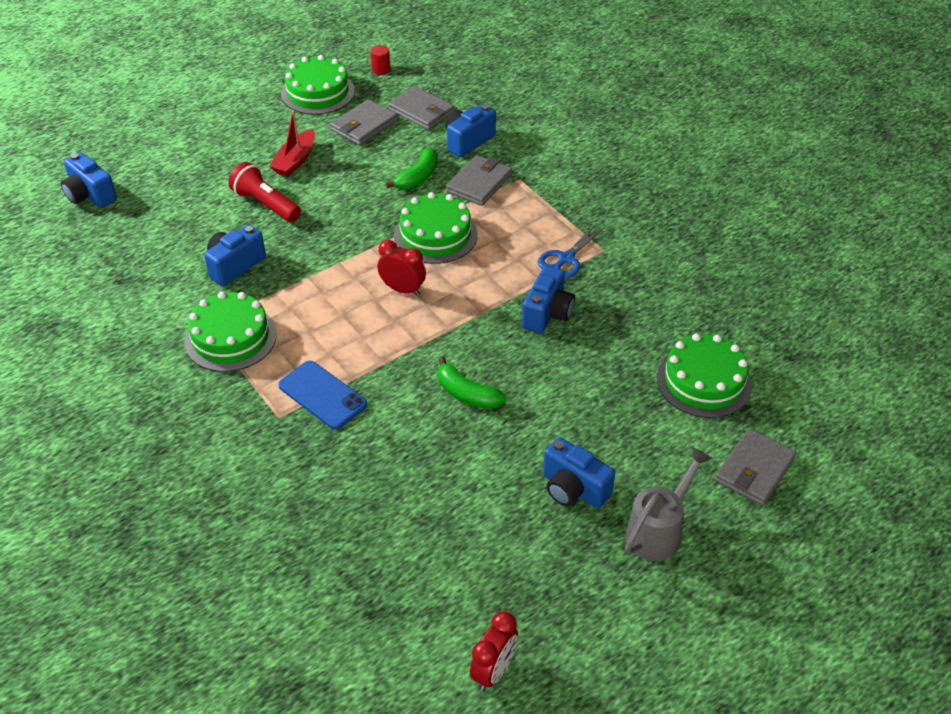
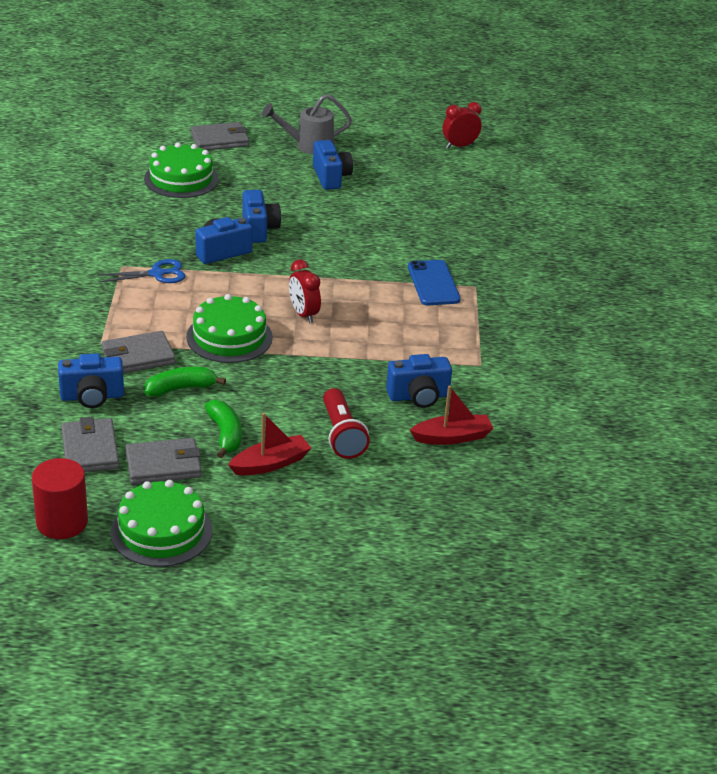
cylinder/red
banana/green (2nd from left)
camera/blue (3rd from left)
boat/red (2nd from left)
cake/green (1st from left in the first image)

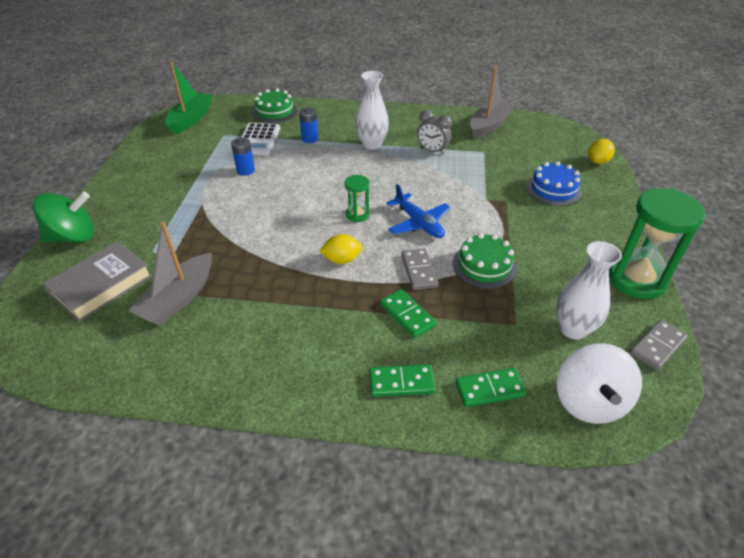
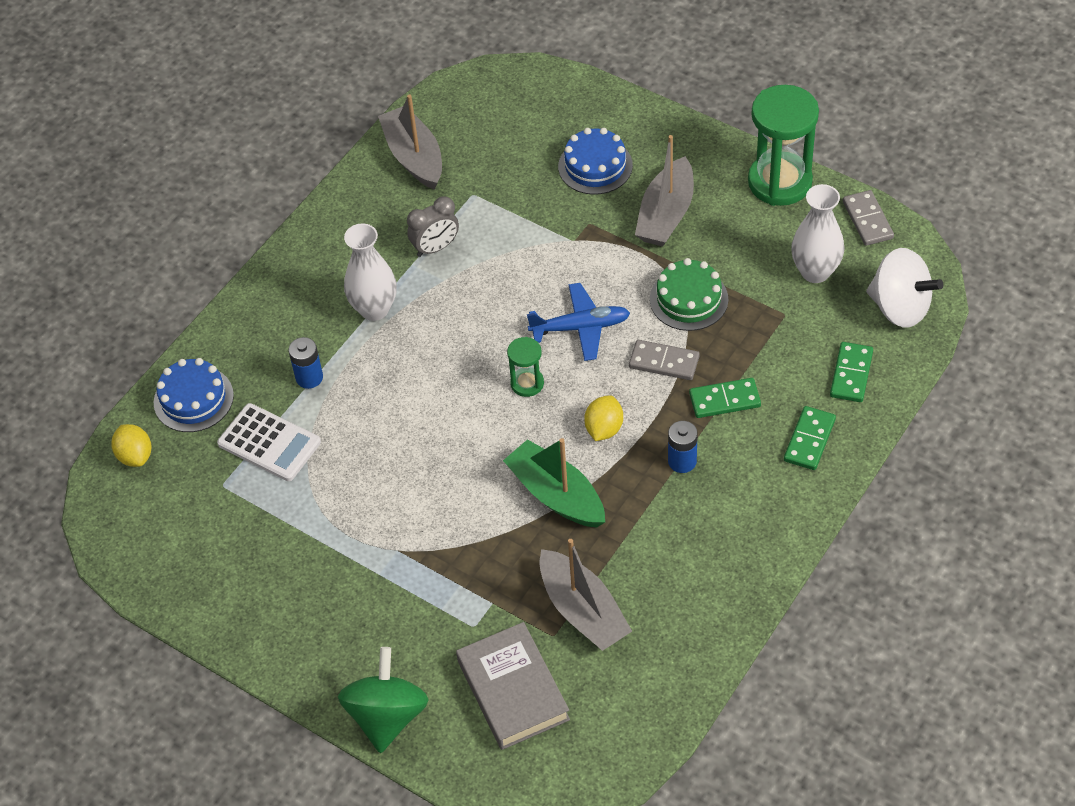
lemon/yellow (1st from left)
cake/blue (1st from left)
boat/green
boat/grey (3rd from left)
battery/blue (2nd from left)

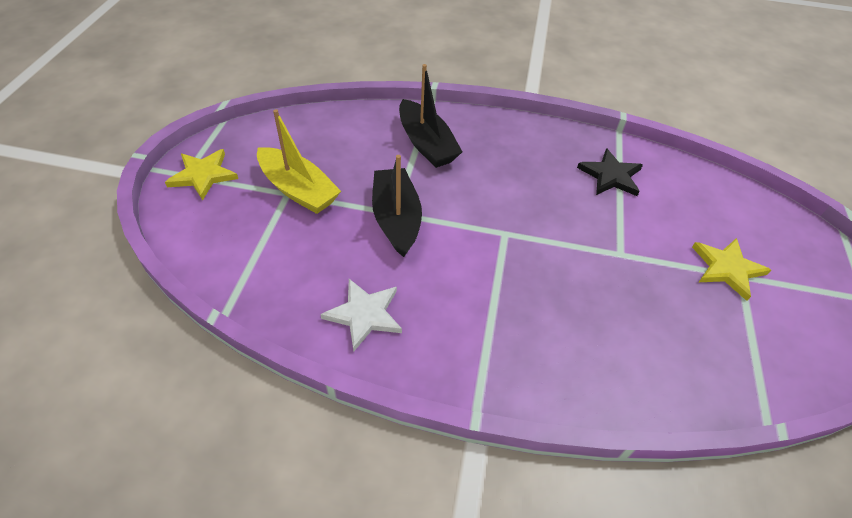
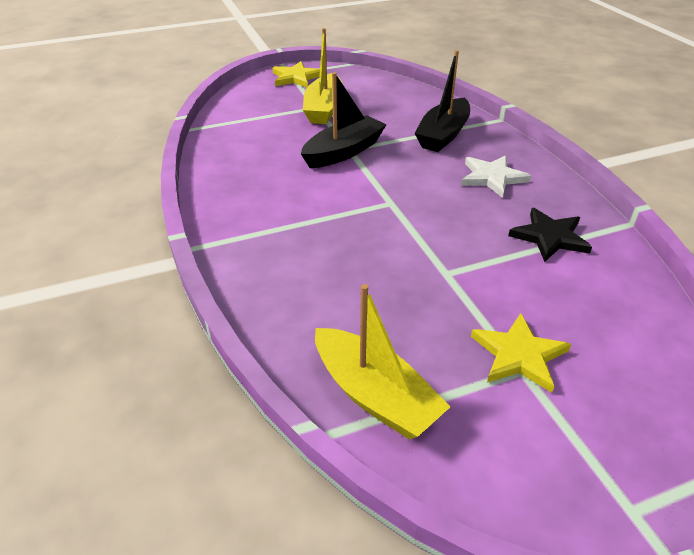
boat/yellow (2nd from left)
star/white

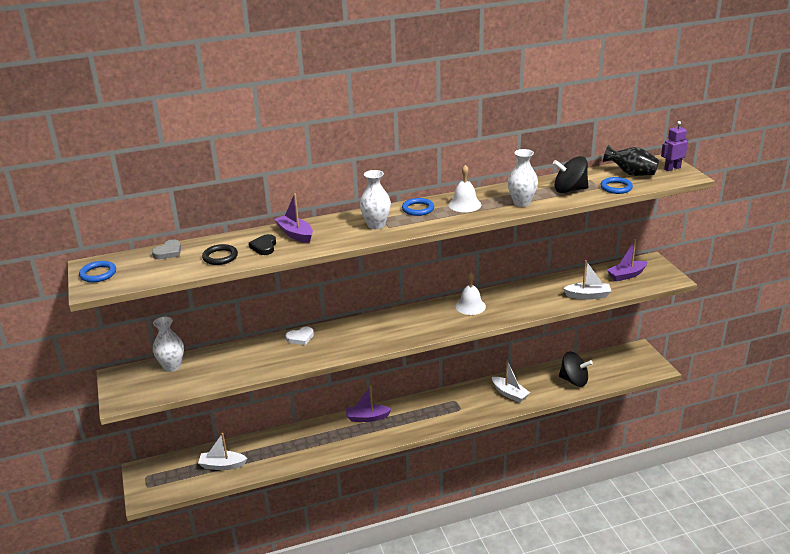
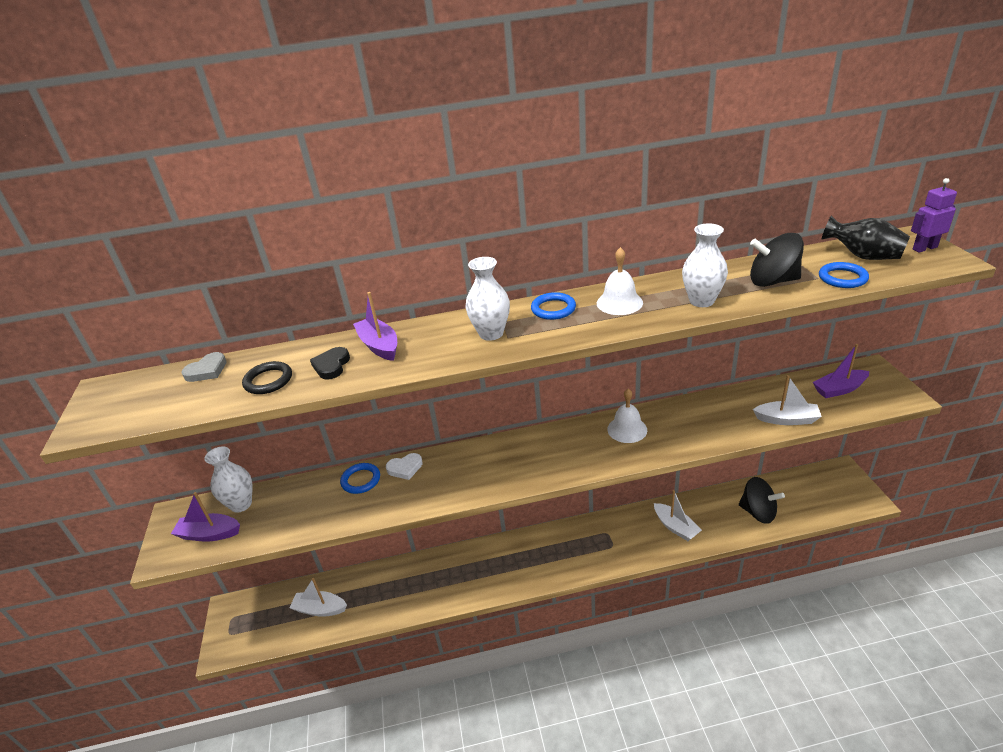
boat/purple (1st from left)
ring/blue (1st from left)

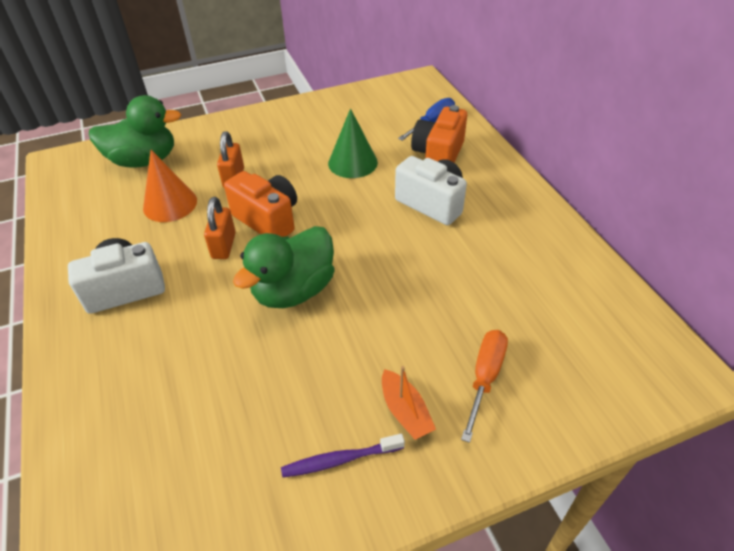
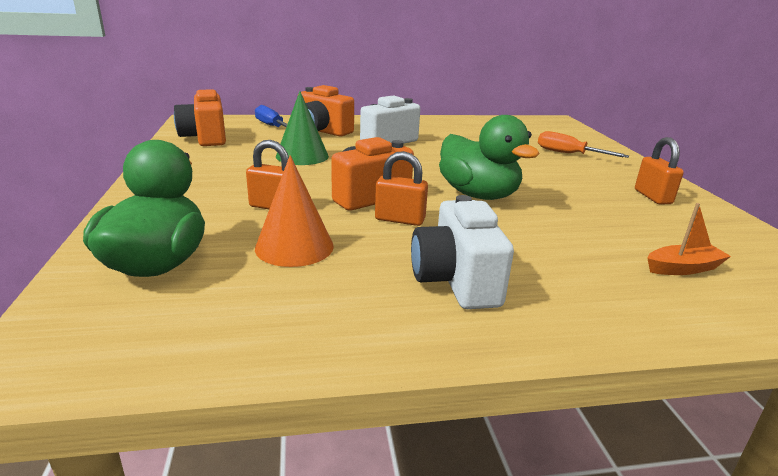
camera/orange (1st from left)
padlock/orange (3rd from left)
boat/orange

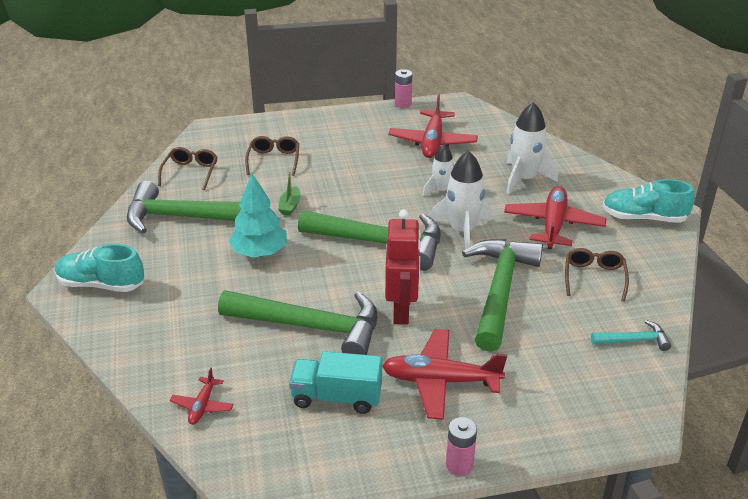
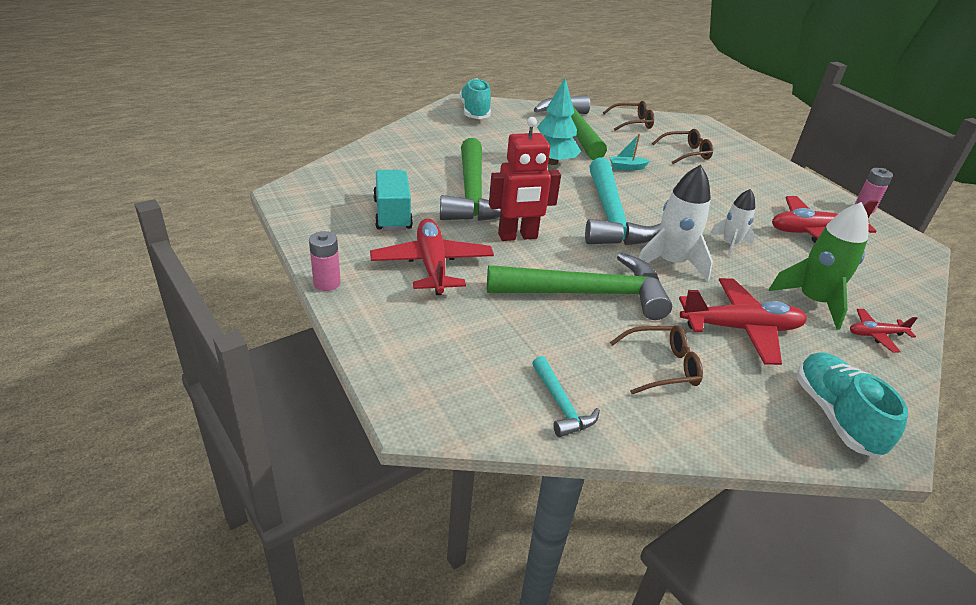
hammer/turquoise (2nd from left)
boat/turquoise
rocket/green
plane/red (4th from left)

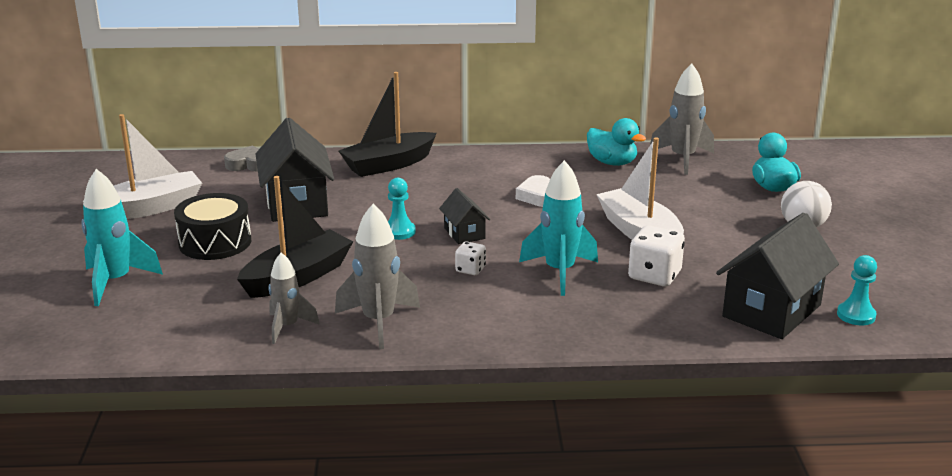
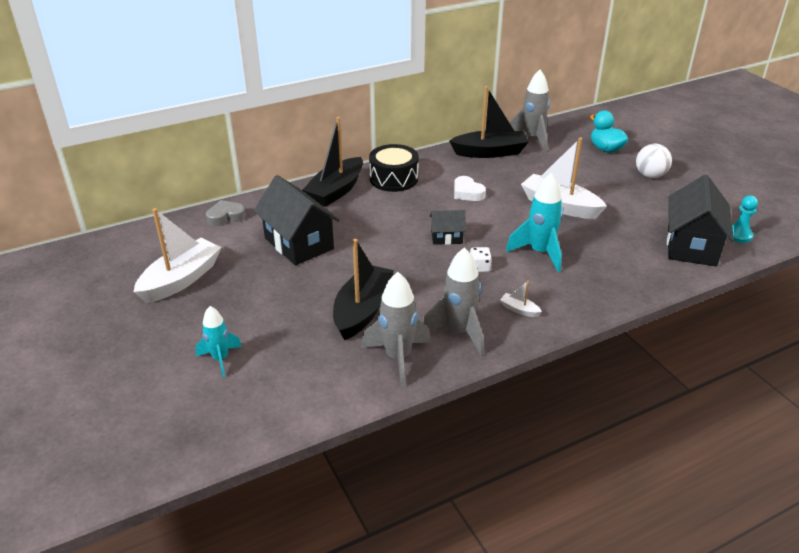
rocket/turquoise (1st from left)
rocket/grey (1st from left)
drum/black
house/black (2nd from left)
boat/black (3rd from left)
boat/white (2nd from left)
pawn/turquoise (1st from left in the first image)
dice/white (2nd from left in the first image)

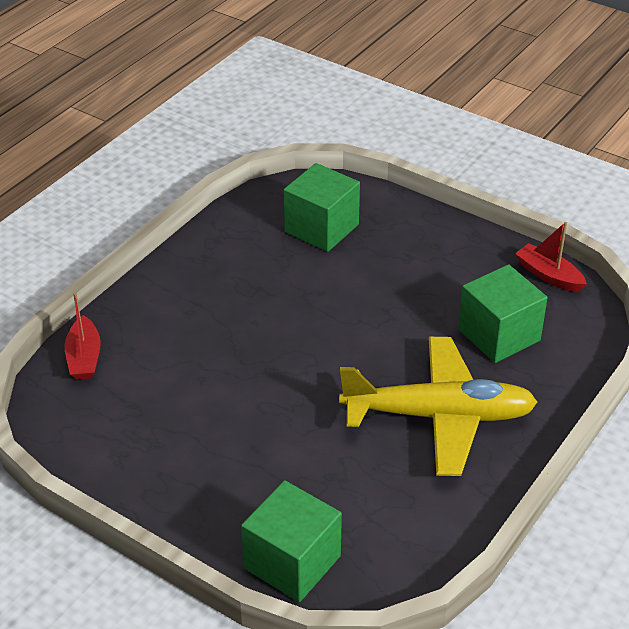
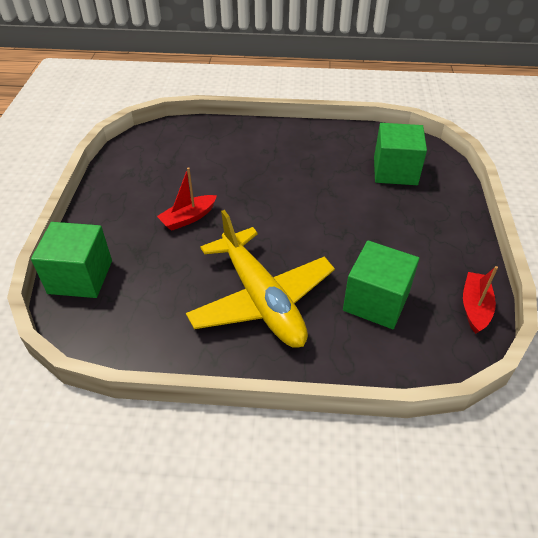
boat/red (1st from left)

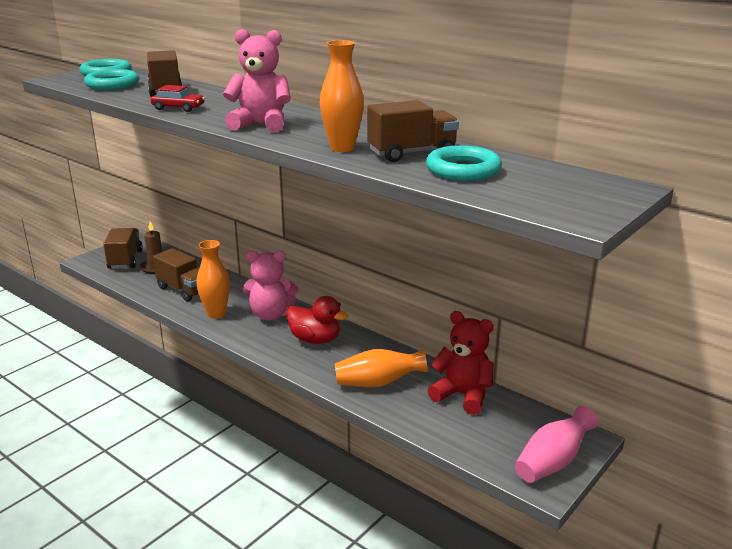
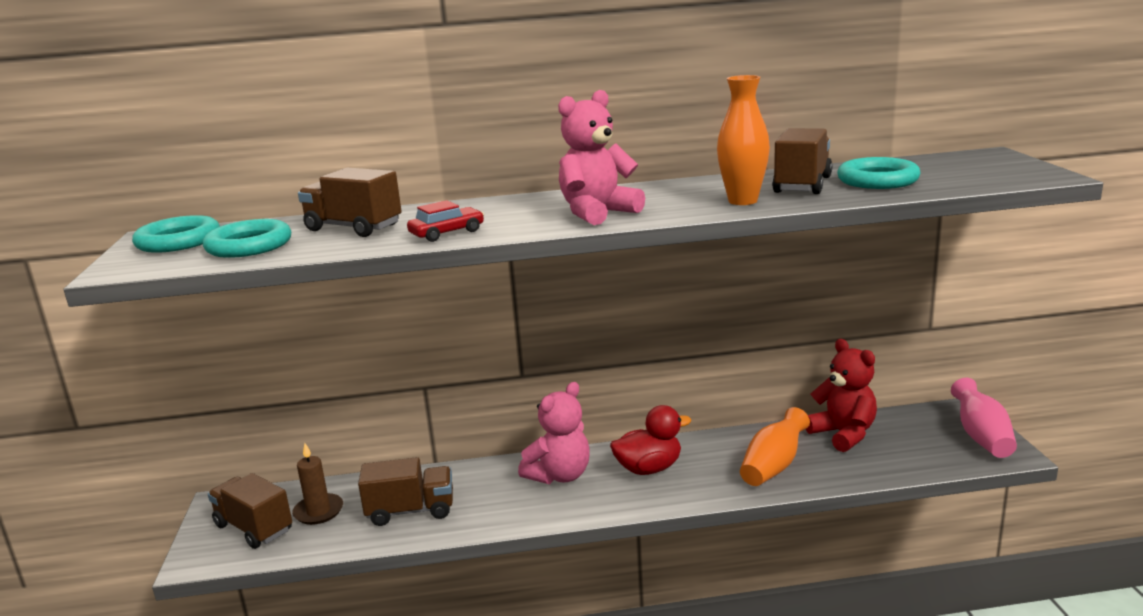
teddy bear/red
vase/orange (1st from left in the first image)

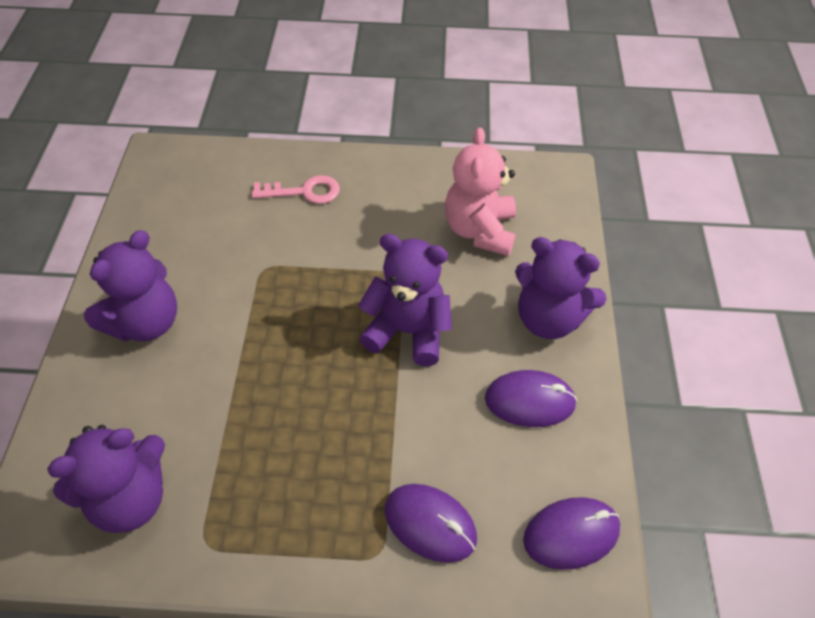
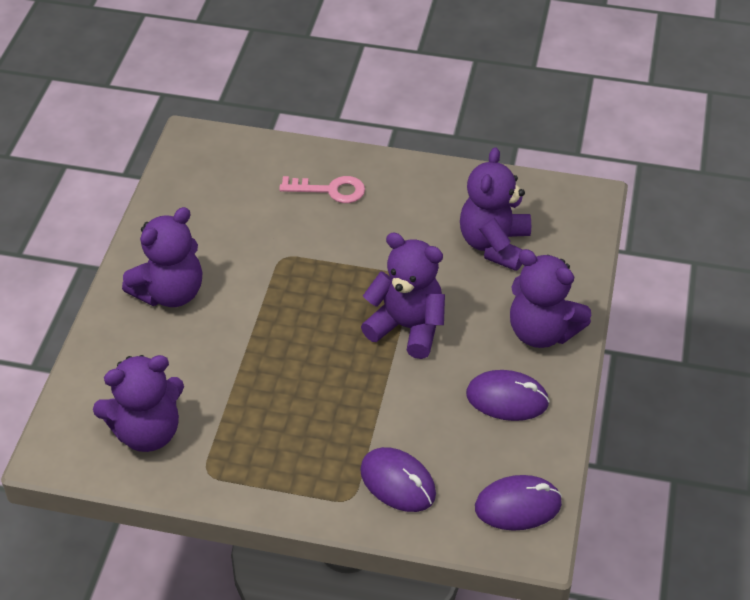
teddy bear/purple (4th from left)

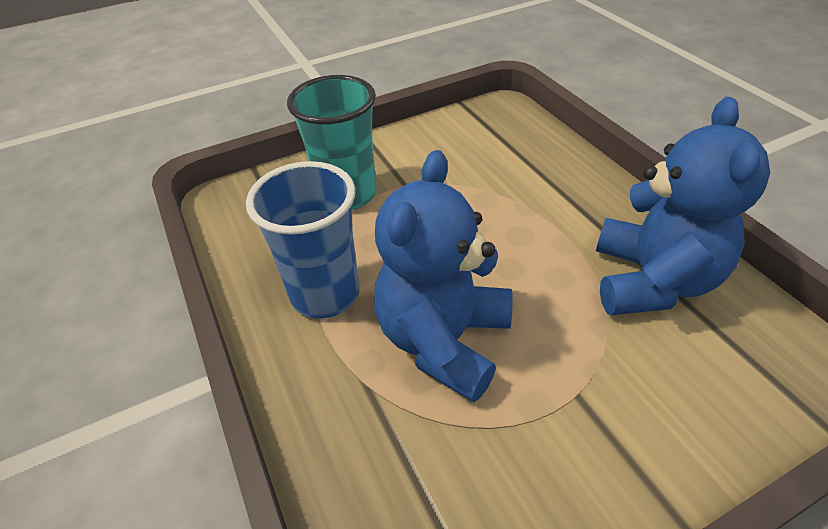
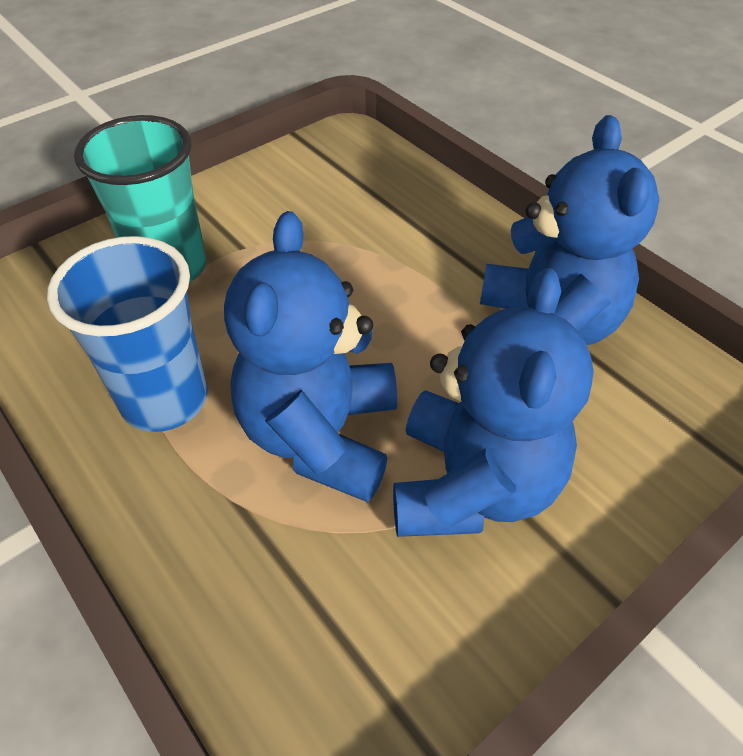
teddy bear/blue (2nd from left)

